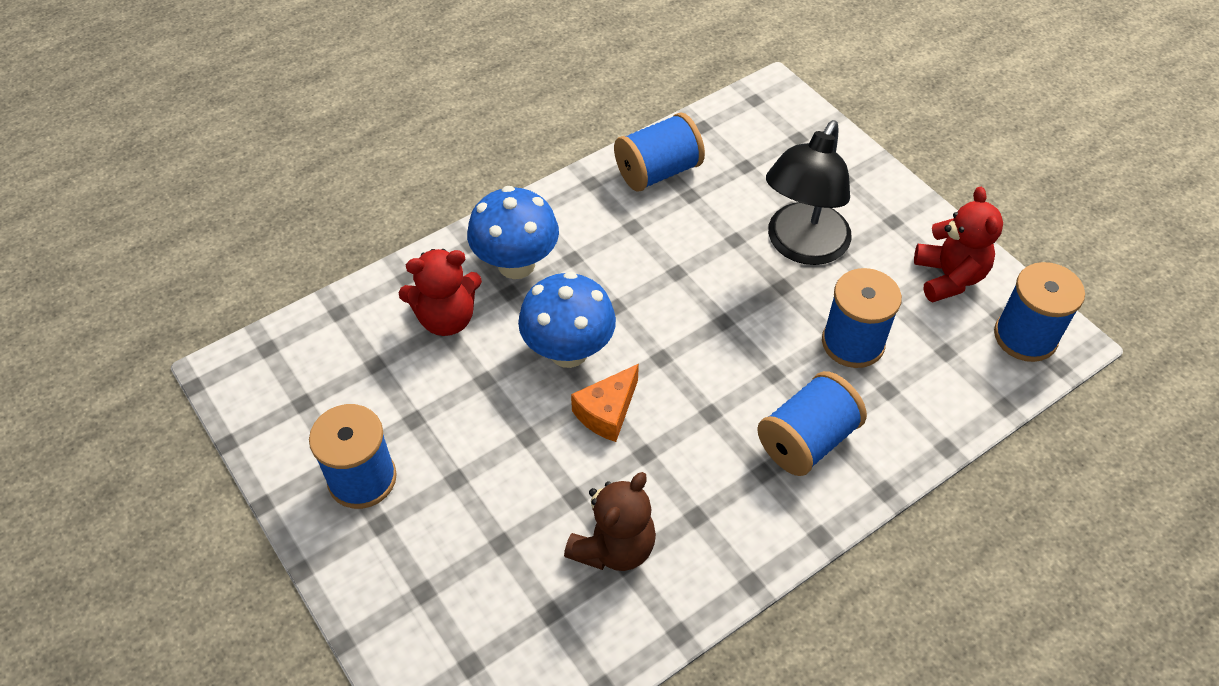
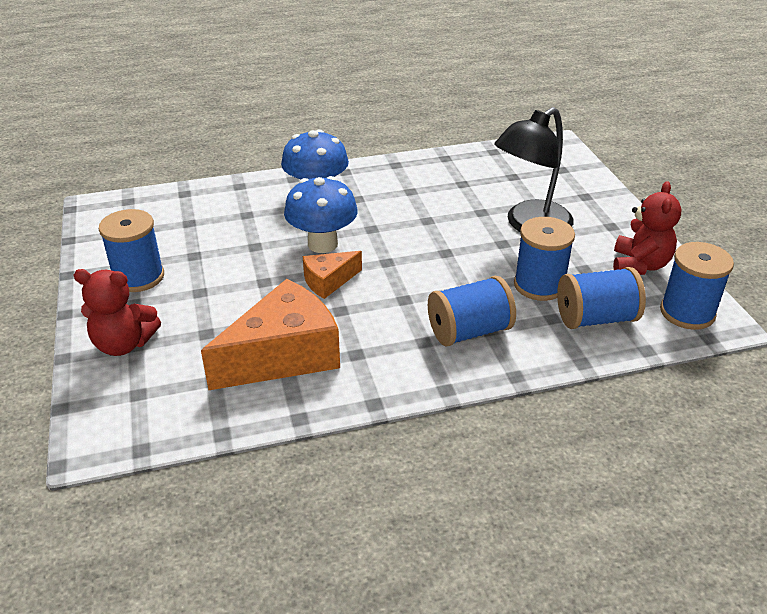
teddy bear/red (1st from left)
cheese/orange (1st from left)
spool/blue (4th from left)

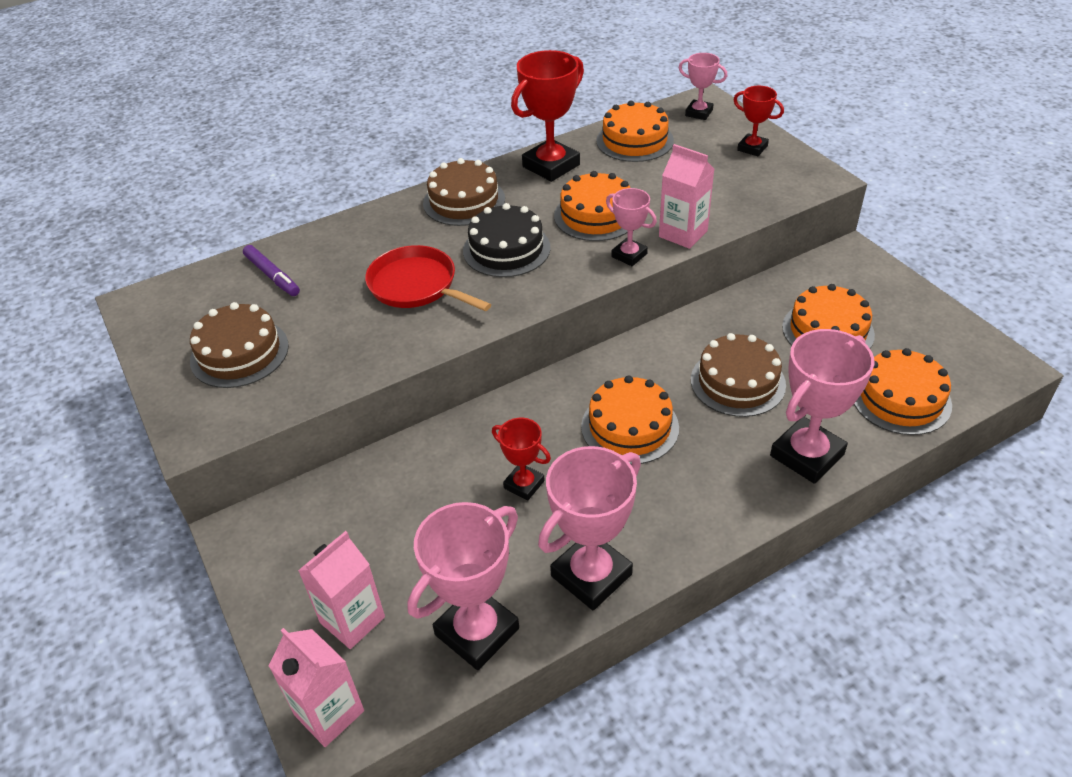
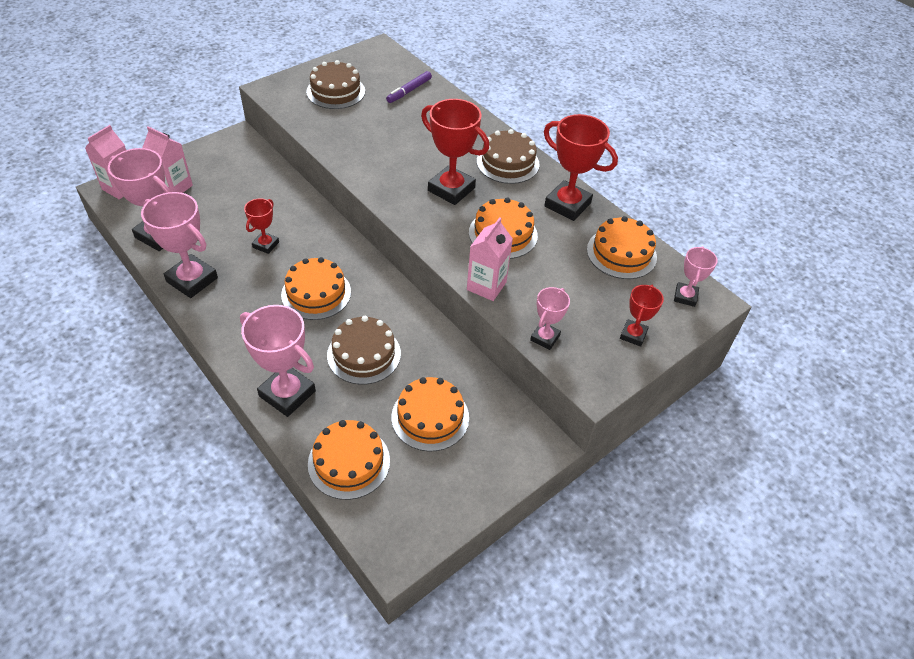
trophy/red (2nd from left)
trophy/pink (4th from left)
pan/red

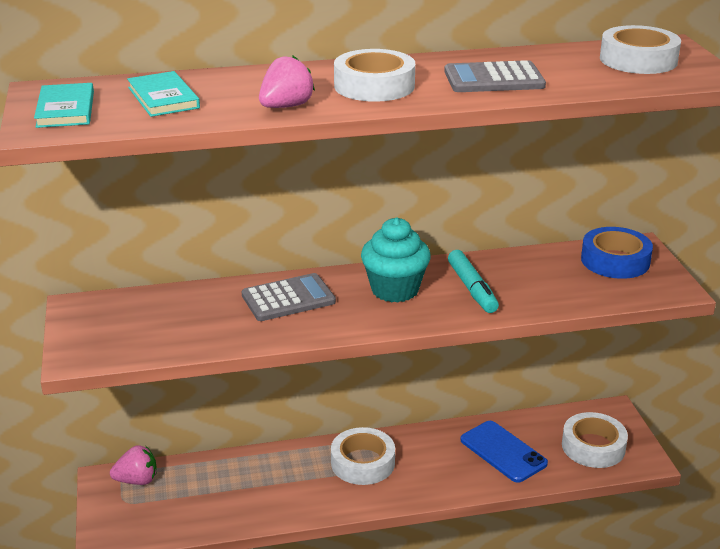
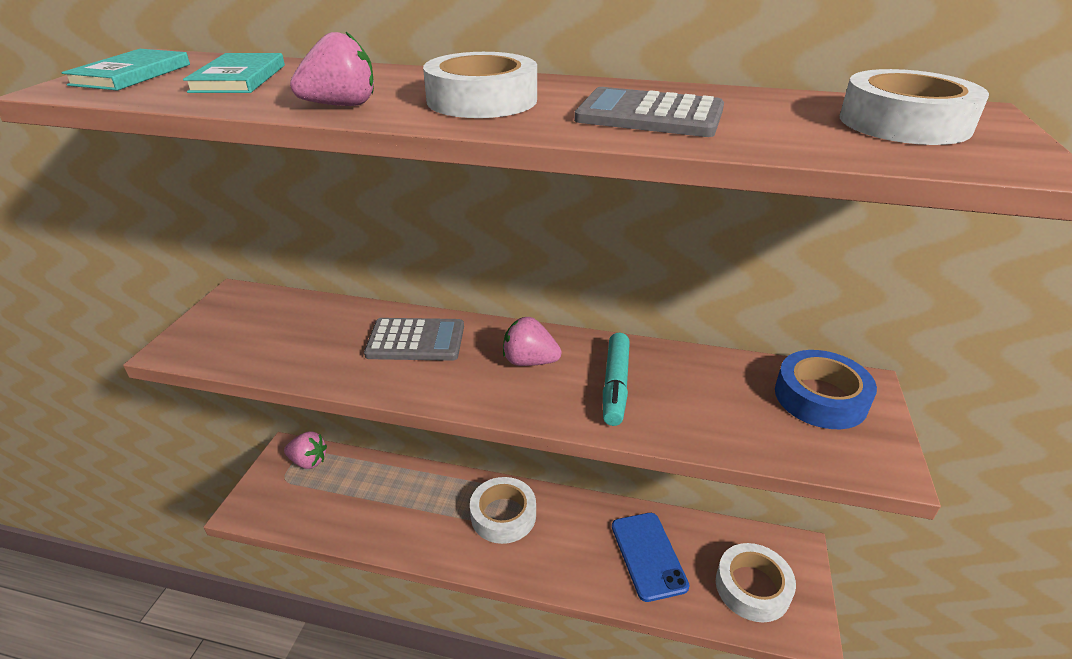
strawberry/pink (3rd from left)

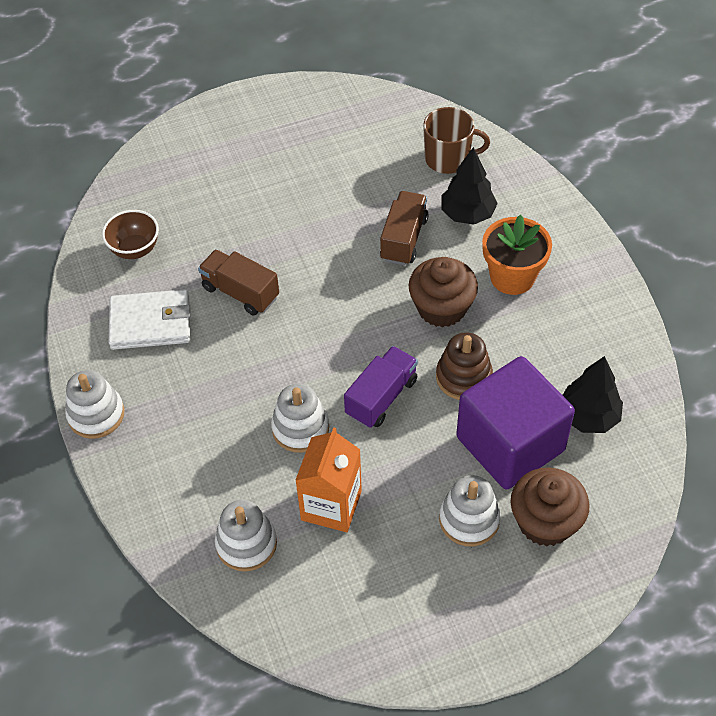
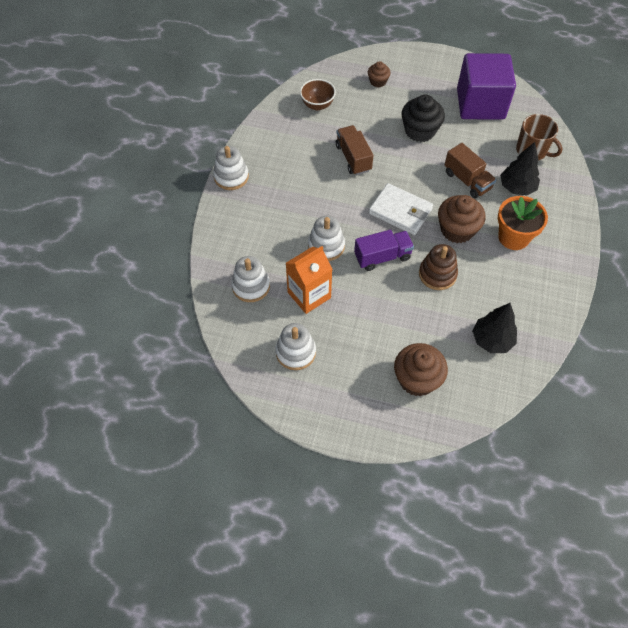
stacking toy/white (3rd from left)
cupcake/brown (1st from left)
wallet/white
cupcake/black
truck/brown (2nd from left)
cube/purple

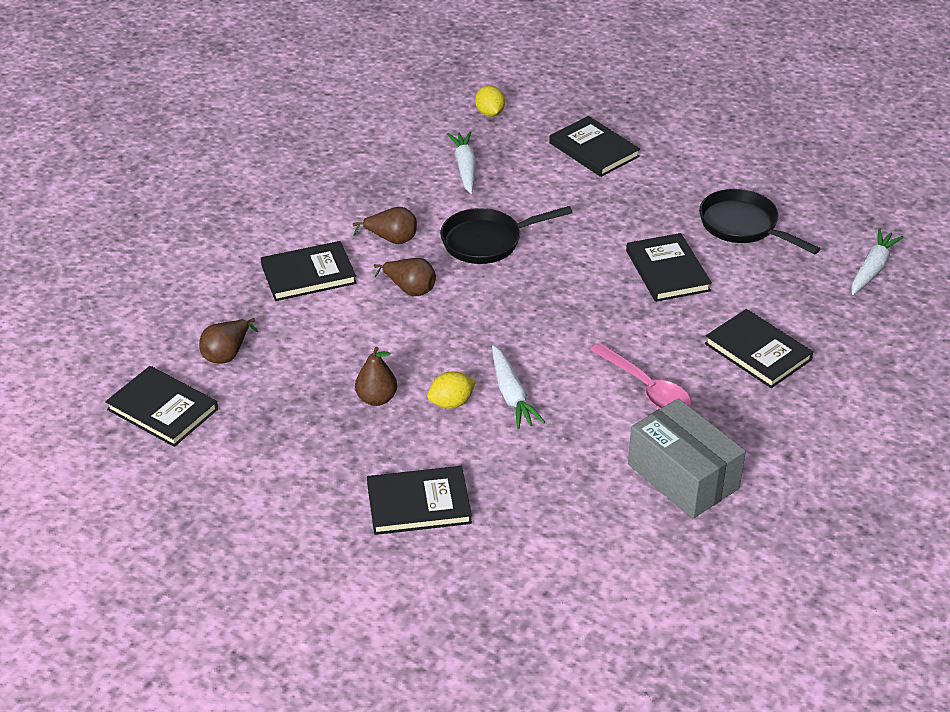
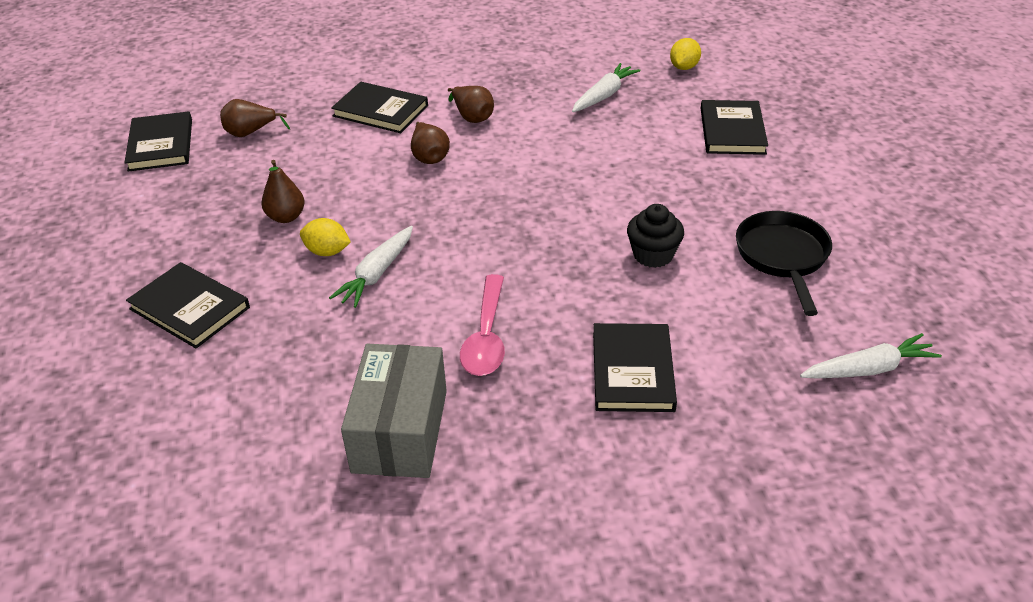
cupcake/black
pan/black (1st from left in the first image)

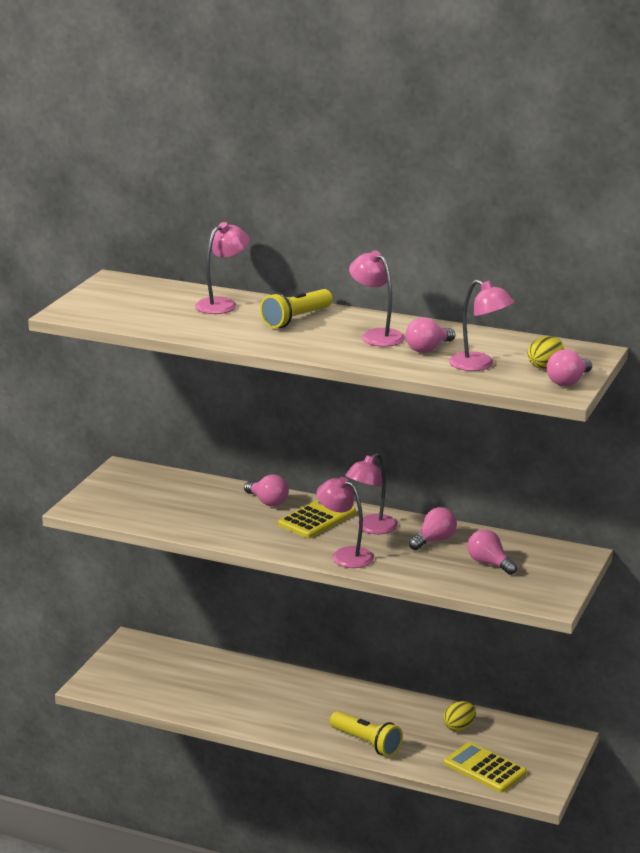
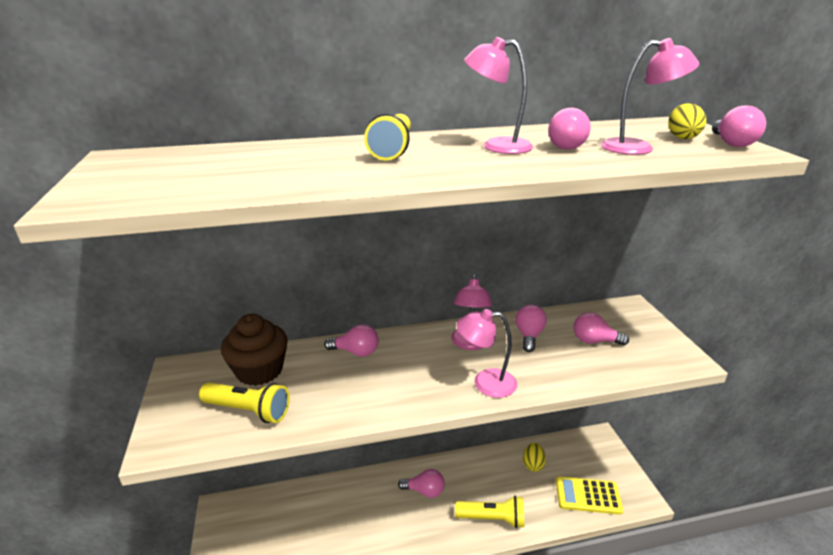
flashlight/yellow (1st from left)
cupcake/brown
light bulb/pink (2nd from left)
lamp/pink (1st from left in the first image)
calculator/yellow (1st from left in the first image)

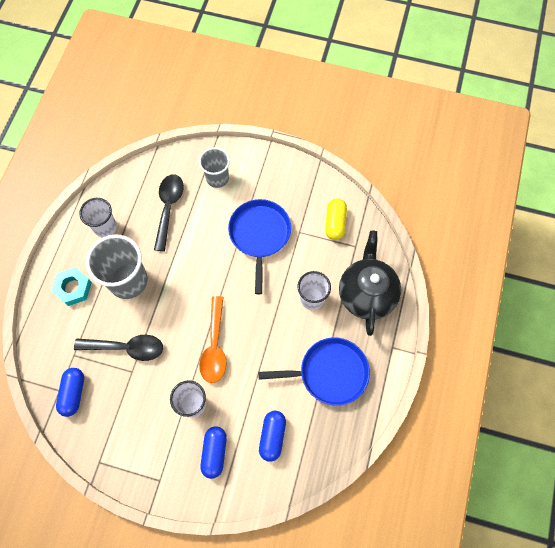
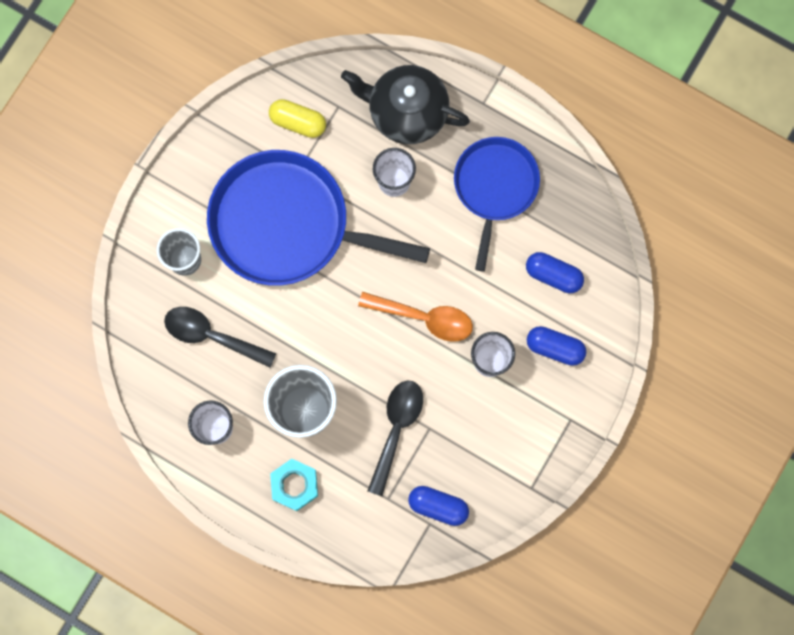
pan/blue (1st from left)

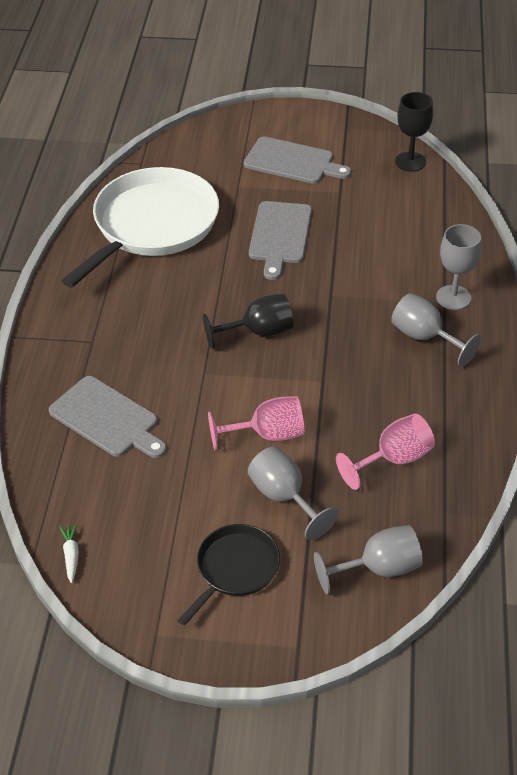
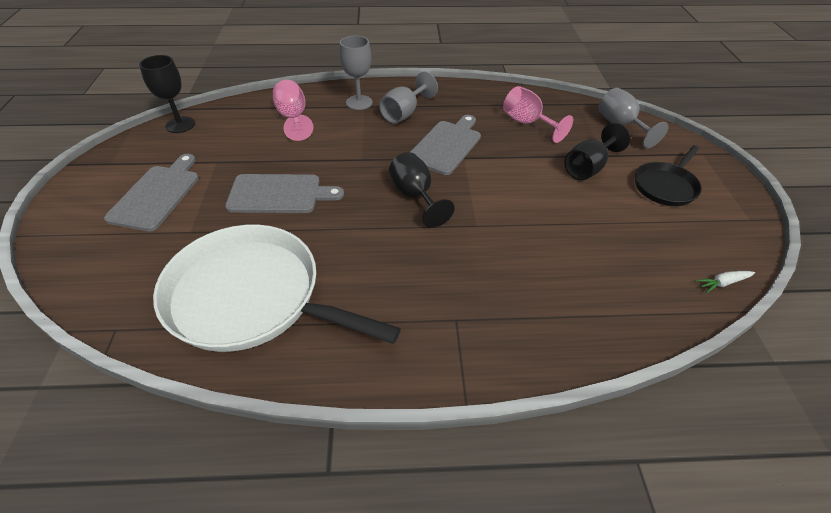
goblet/pink (1st from left)
cutting board/grey (3rd from left)
goblet/black (3rd from left)
pan/black

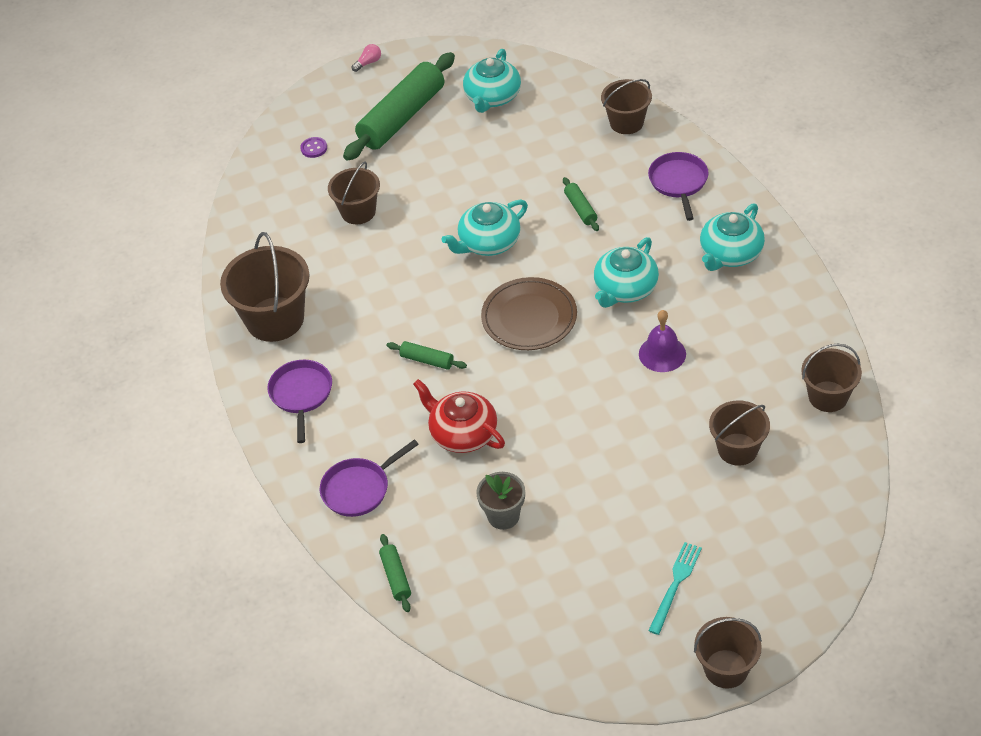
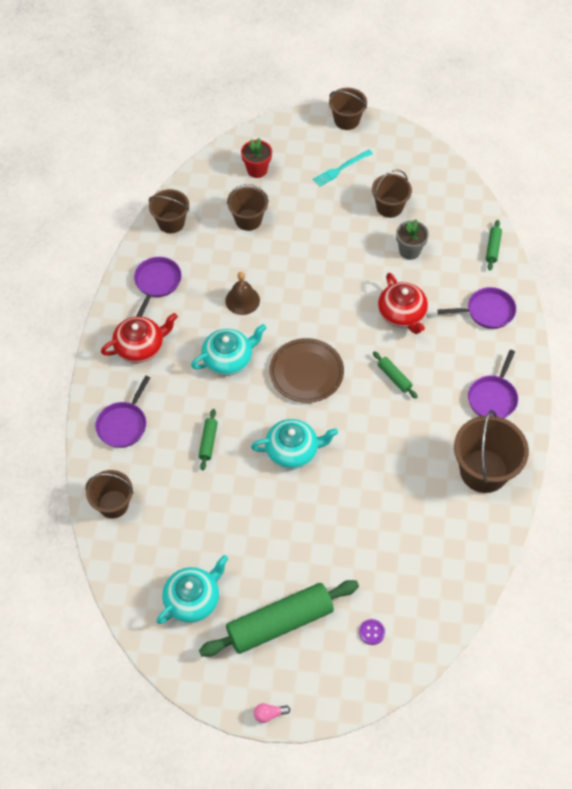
teapot/red (1st from left)
pan/purple (2nd from left)
bell/brown
flower pot/red
bucket/brown (5th from left)

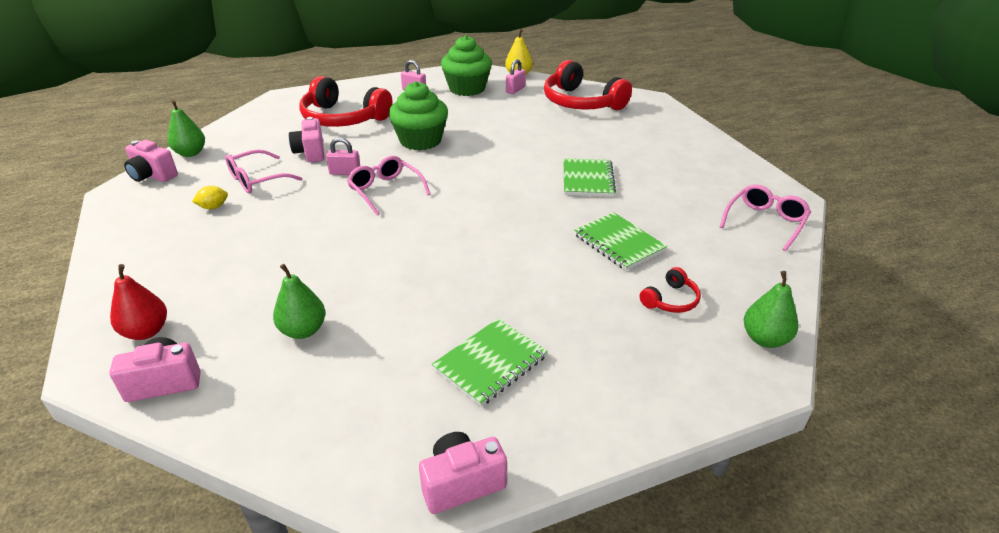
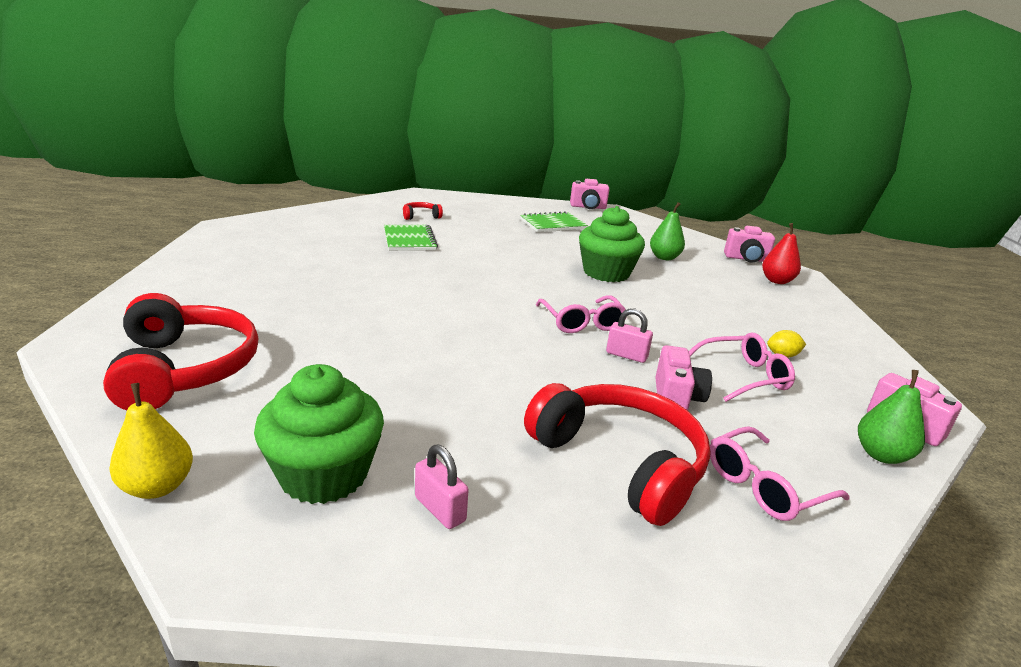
cupcake/green (2nd from left)
glasses/pink (3rd from left)
padlock/pink (3rd from left in the first image)
notebook/green (2nd from left in the first image)
pear/green (3rd from left in the first image)

